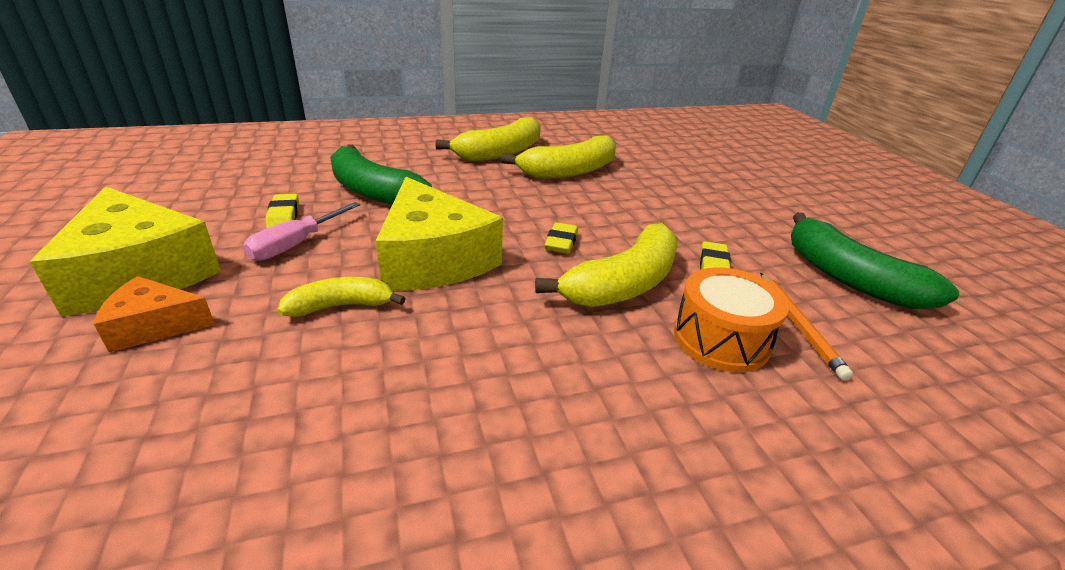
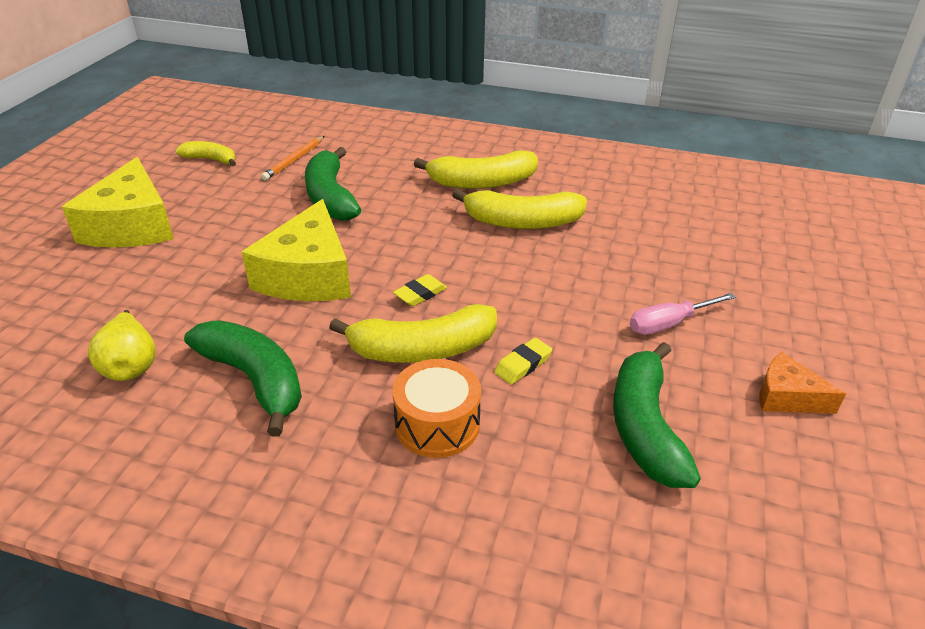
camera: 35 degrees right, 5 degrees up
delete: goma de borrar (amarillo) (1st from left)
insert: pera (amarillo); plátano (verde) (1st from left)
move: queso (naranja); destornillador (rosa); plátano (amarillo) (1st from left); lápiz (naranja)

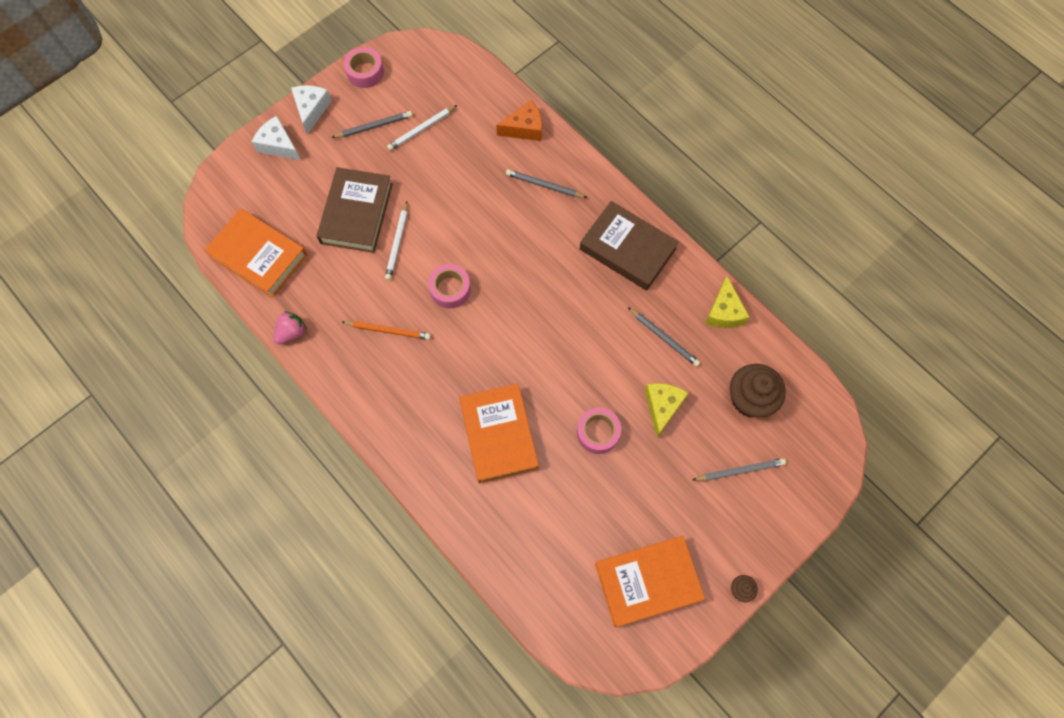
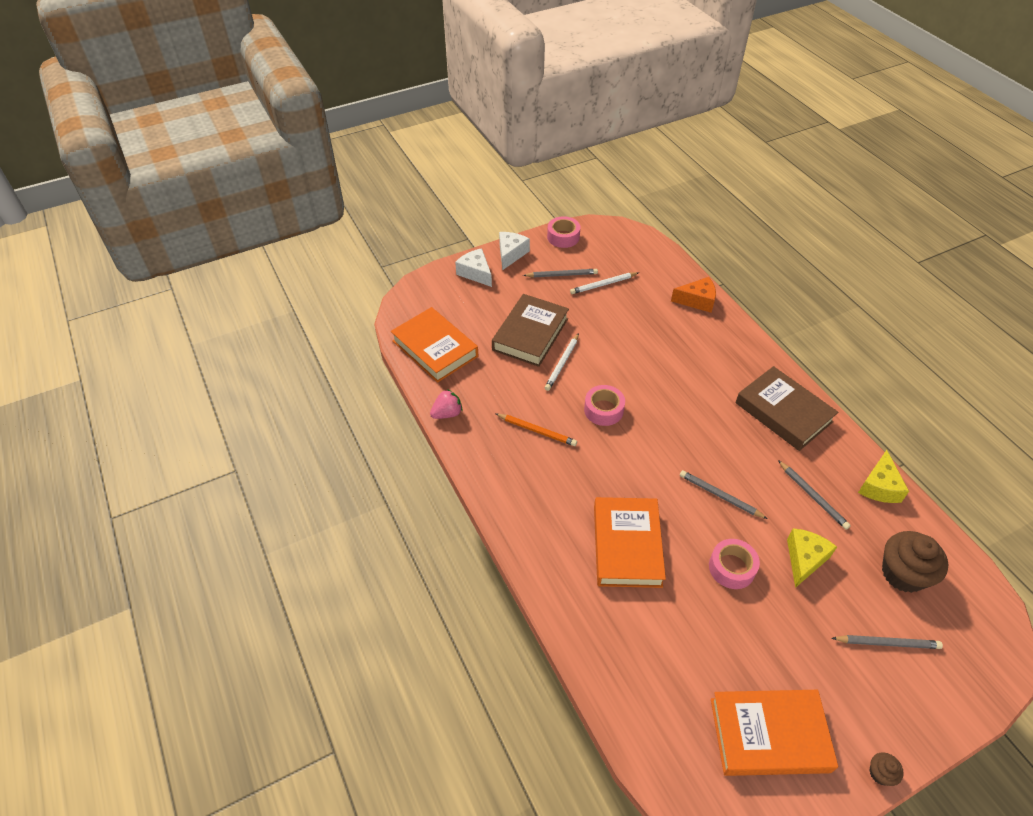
camera: 15 degrees right, 20 degrees down
move: lápiz (gris) (2nd from left)

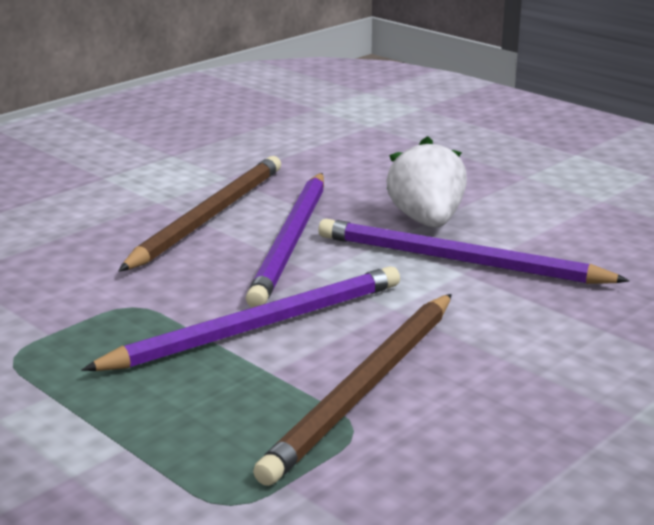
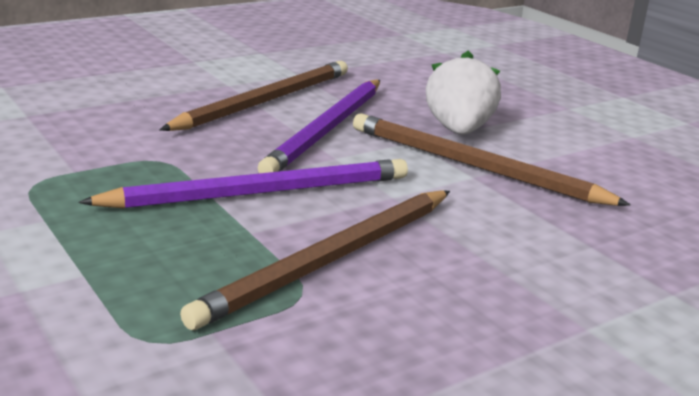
camera: 10 degrees right, 0 degrees up
recolor: lápiz (morado) (3rd from left) to lápiz (marrón) (3rd from left)

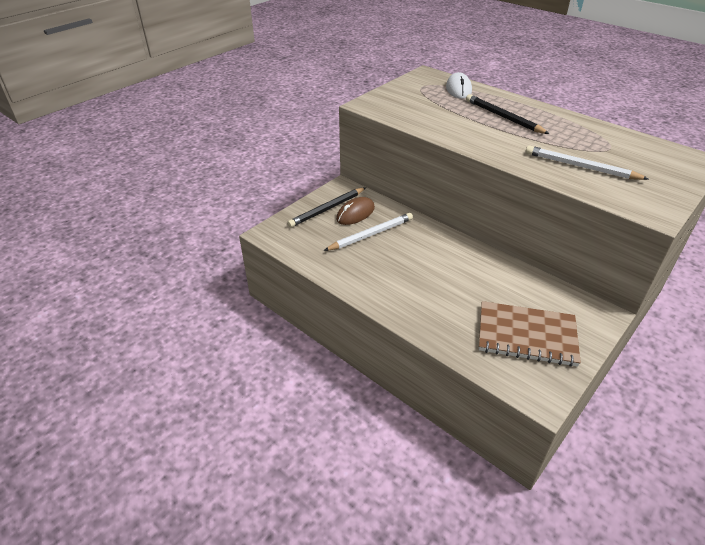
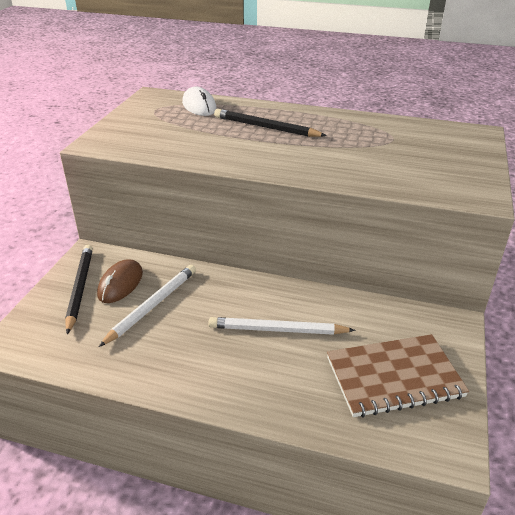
camera: 25 degrees left, 5 degrees down
move: lápiz (blanco) (2nd from left)
rotate: lápiz (negro) (1st from left) 150 degrees clockwise

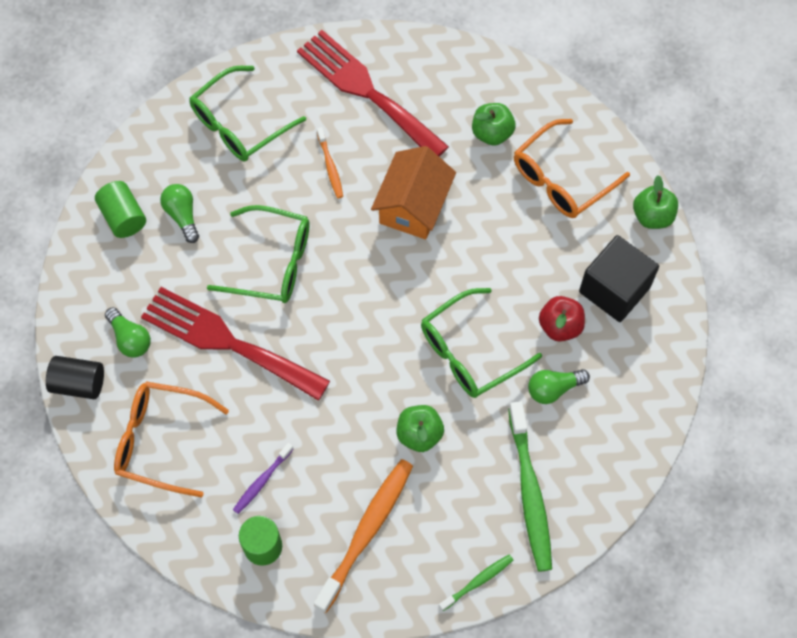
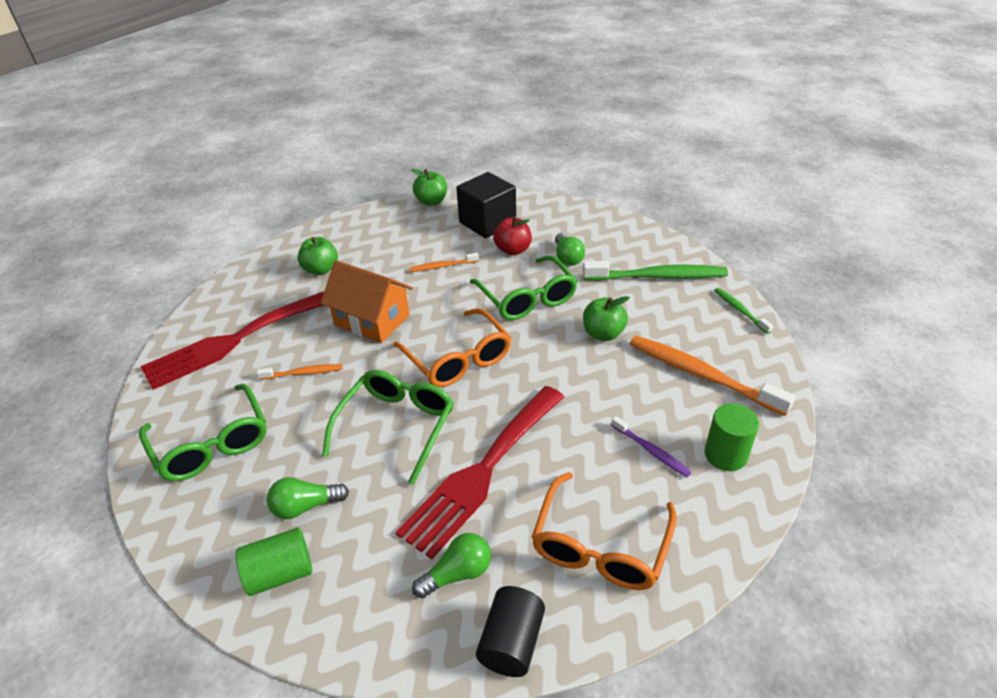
camera: 80 degrees left, 25 degrees down
insert: cepillo de dientes (naranja) (2nd from left)
move: gafas (naranja) (2nd from left in the first image) to gafas (naranja) (1st from left)

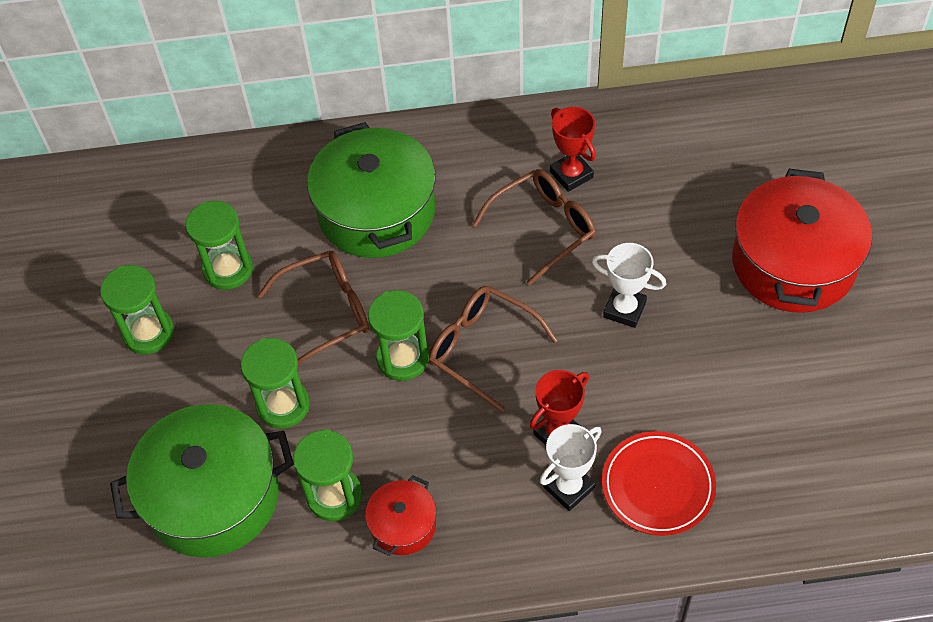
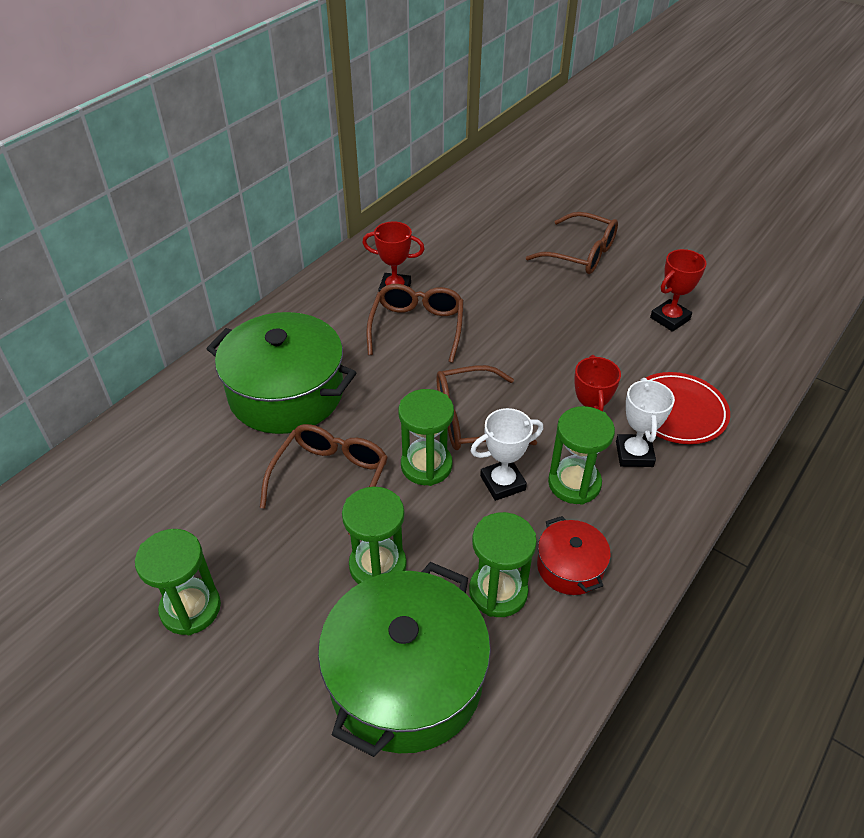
camera: 50 degrees left, 10 degrees down
insert: trofeo (rojo) (3rd from left)
move: reloj de arena (verde) (2nd from left in the first image) to reloj de arena (verde) (5th from left); trofeo (blanco) (2nd from left in the first image) to trofeo (blanco) (1st from left)
replace: olla (rojo) (2nd from left) to gafas (marrón) (4th from left)

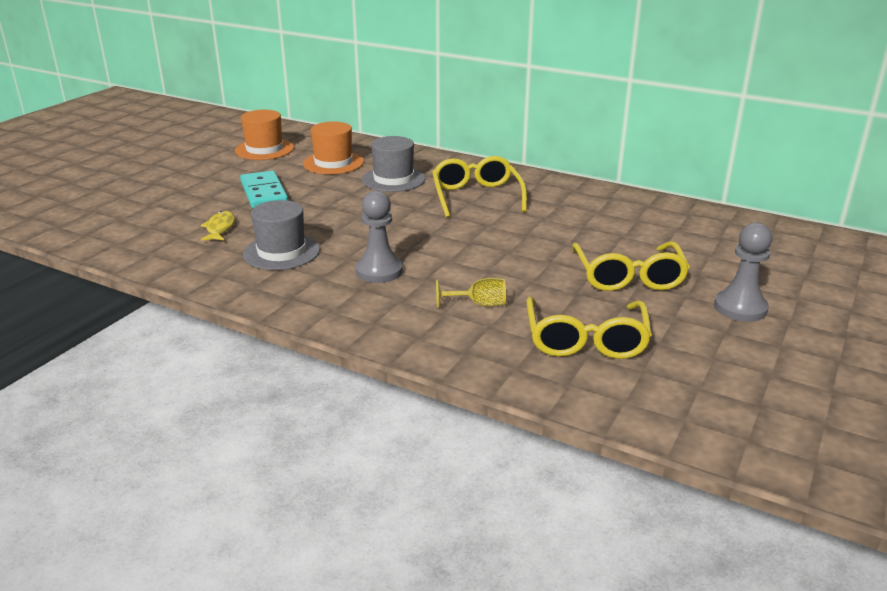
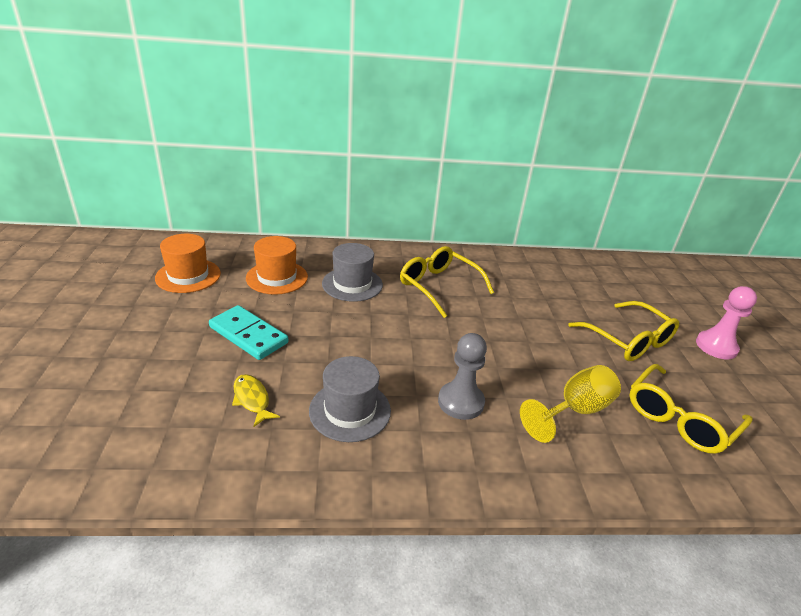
camera: 35 degrees left, 5 degrees up
recolor: peón (gris) (2nd from left) to peón (rosa)
rotate: gafas (amarillo) (2nd from left in the first image) 75 degrees clockwise
resize: copa (amarillo) x1.62

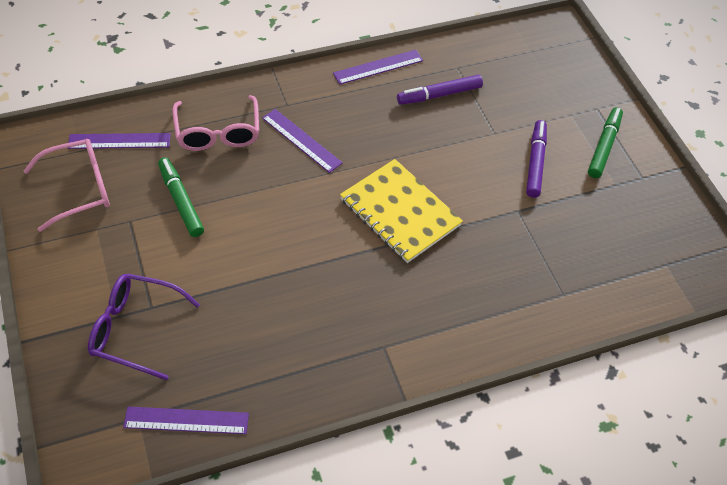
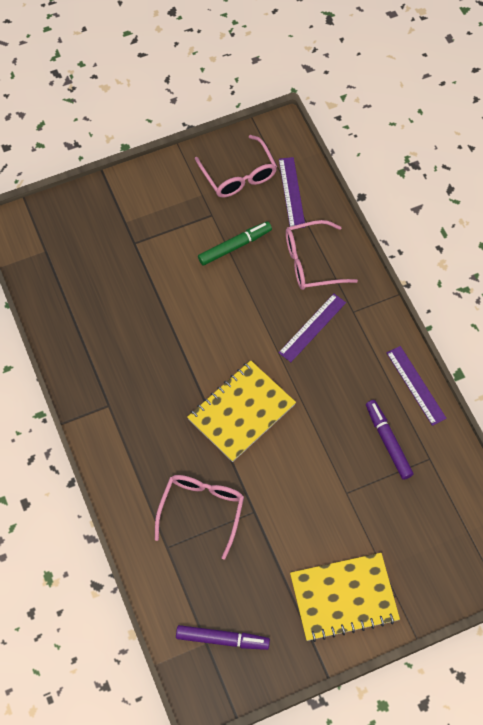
camera: 90 degrees right, 10 degrees up
delete: gafas (morado); regla (morado) (2nd from left)
insert: gafas (rosa) (1st from left)
move: rotulador (morado) (2nd from left in the first image) to rotulador (morado) (1st from left)
replace: rotulador (verde) (2nd from left) to cuaderno (amarillo) (2nd from left)

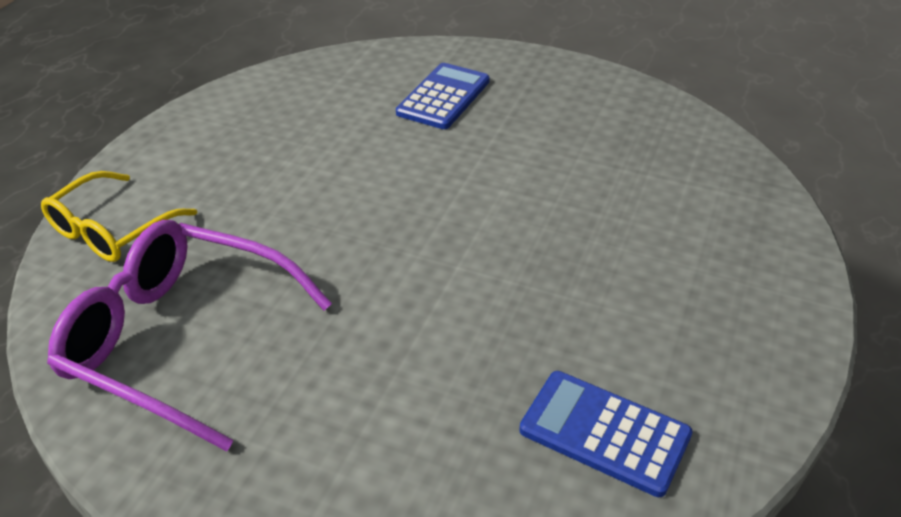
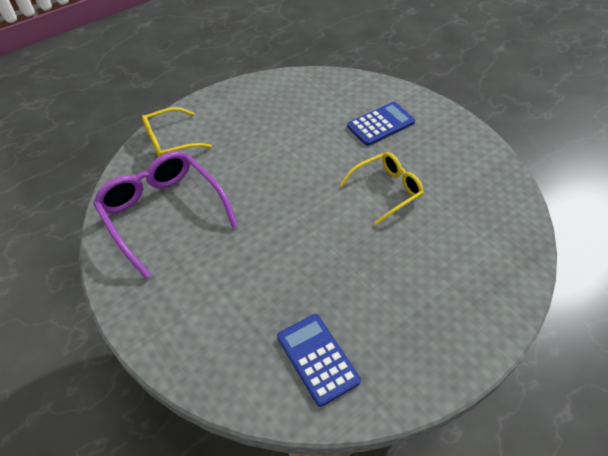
camera: 30 degrees right, 10 degrees up
insert: gafas (amarillo) (2nd from left)

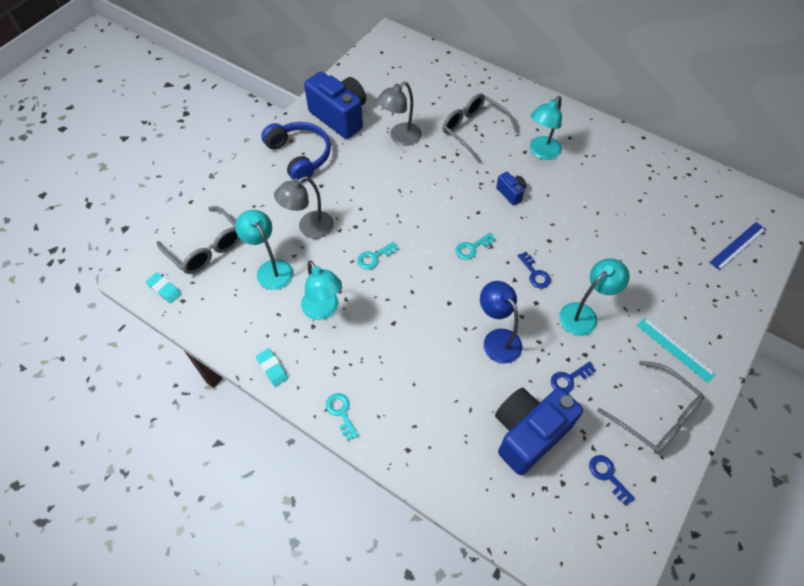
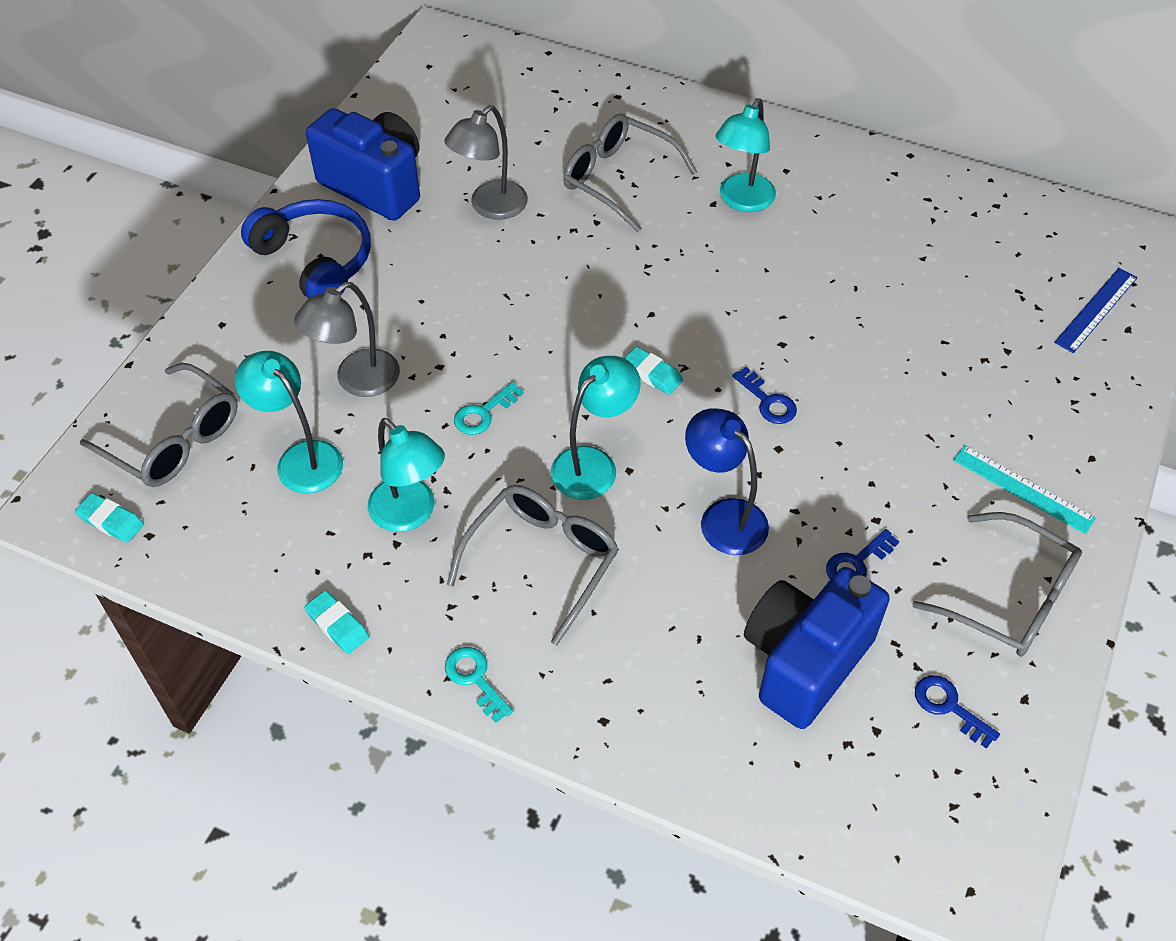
camera: 10 degrees left, 5 degrees down
delete: cámara (azul) (2nd from left)
insert: gafas (gris) (2nd from left)
move: lámpara (turquesa) (4th from left in the first image) to lámpara (turquesa) (3rd from left)
replace: llave (turquesa) (3rd from left) to goma de borrar (turquesa) (3rd from left)

